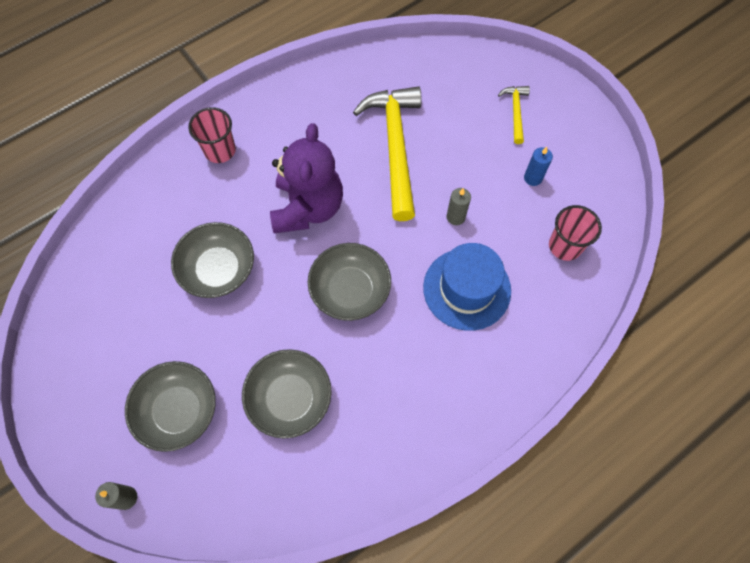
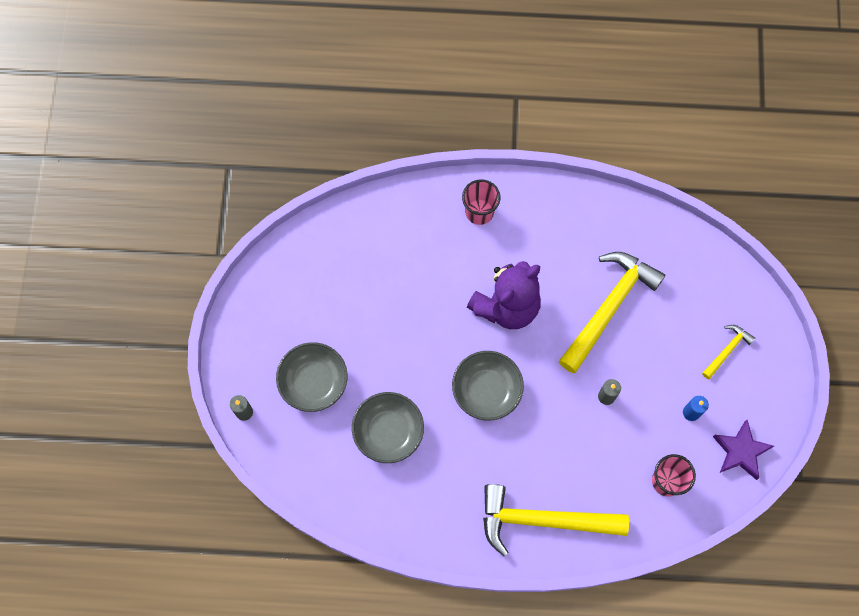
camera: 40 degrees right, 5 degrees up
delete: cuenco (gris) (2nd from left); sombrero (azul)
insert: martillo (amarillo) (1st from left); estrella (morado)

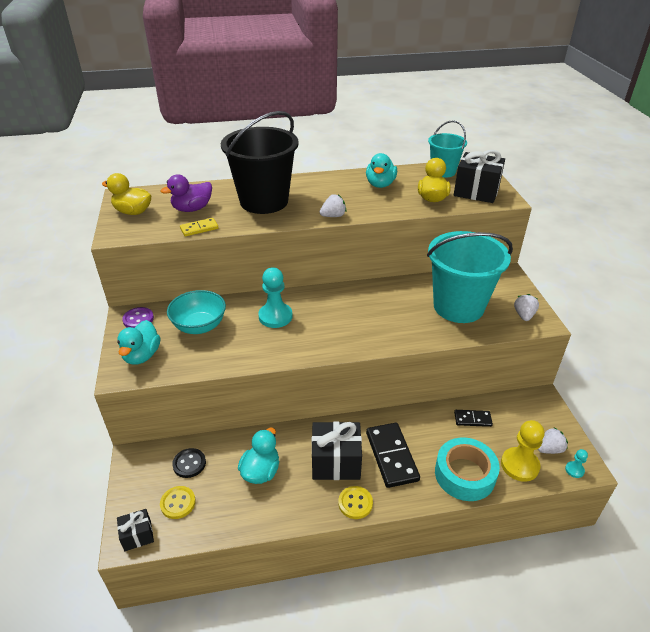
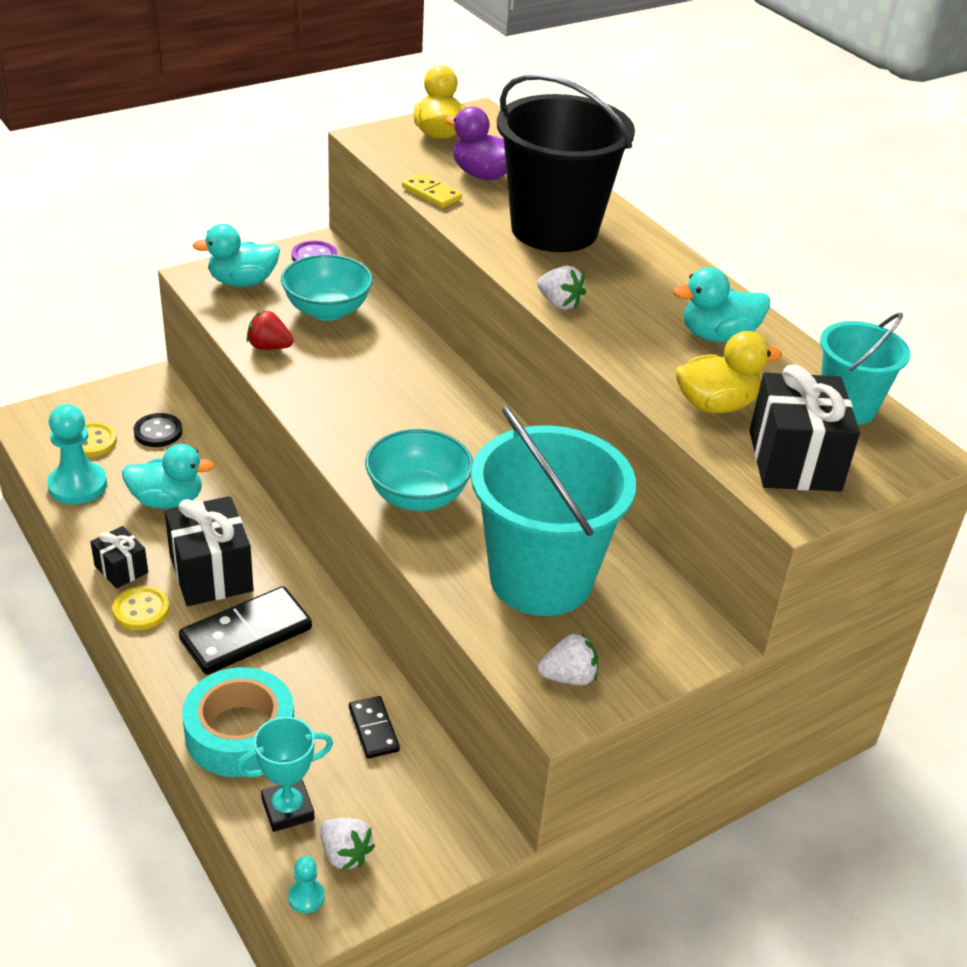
camera: 65 degrees right, 0 degrees up
insert: fresa (rojo); cuenco (turquesa) (2nd from left)
move: regalo (negro) (1st from left); peón (turquesa) (1st from left)
replace: peón (amarillo) to trofeo (turquesa)

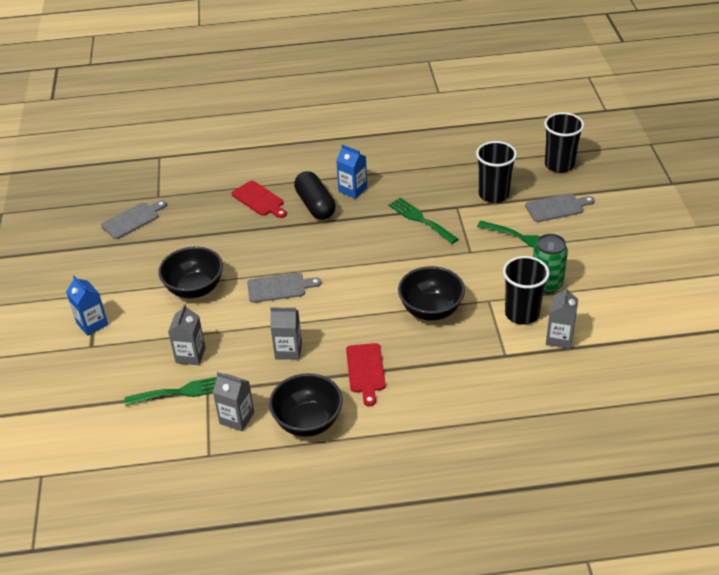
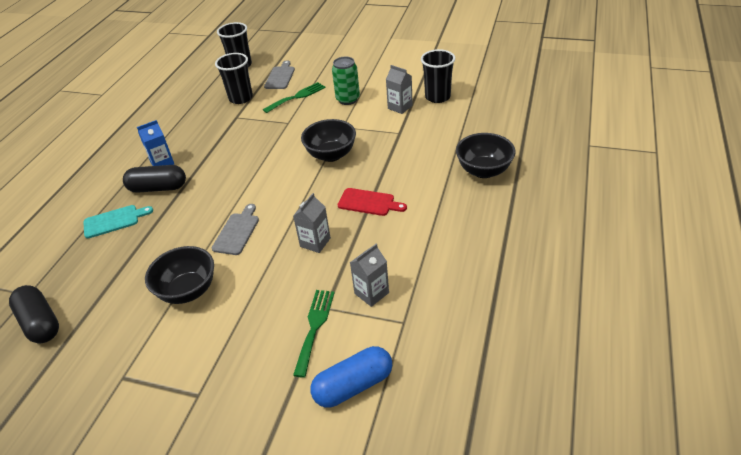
camera: 65 degrees left, 0 degrees up
delete: cartón de leche (azul) (1st from left); cartón de leche (gris) (1st from left); tenedor (verde) (2nd from left)
insert: cápsula (azul)
move: cuenco (negro) (2nd from left in the first image) to cuenco (negro) (3rd from left); vaso (negro) (2nd from left in the first image) to vaso (negro) (3rd from left)
replace: tabla de cortar (gris) (1st from left) to cápsula (negro) (1st from left)
recolor: tabla de cortar (rojo) (1st from left) to tabla de cortar (turquesa)

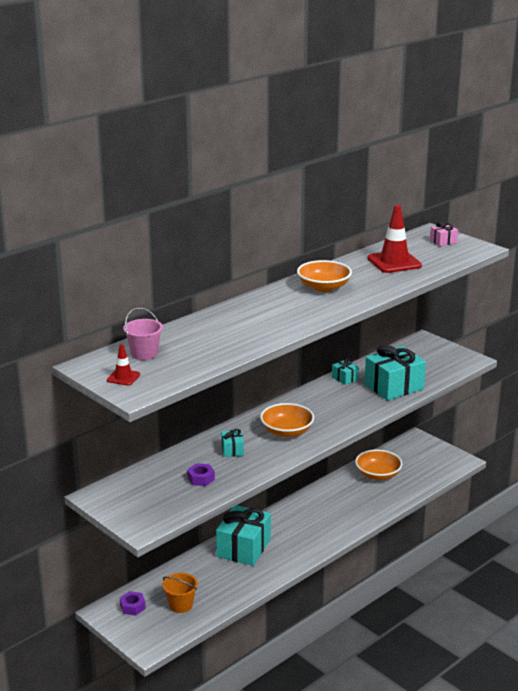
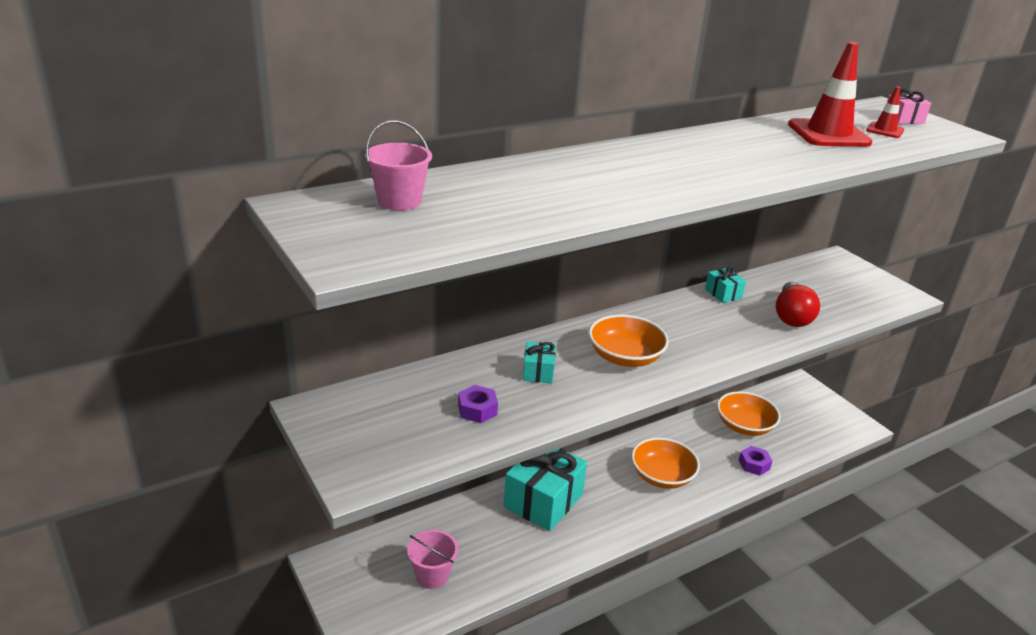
camera: 10 degrees right, 5 degrees up
move: cono de tráfico (rojo) (1st from left in the first image) to cono de tráfico (rojo) (2nd from left); tuerca (morado) (1st from left in the first image) to tuerca (morado) (2nd from left); cuenco (naranja) (2nd from left)
replace: regalo (turquesa) (4th from left) to bombilla (rojo)
recolor: balde (naranja) to balde (rosa) (2nd from left)

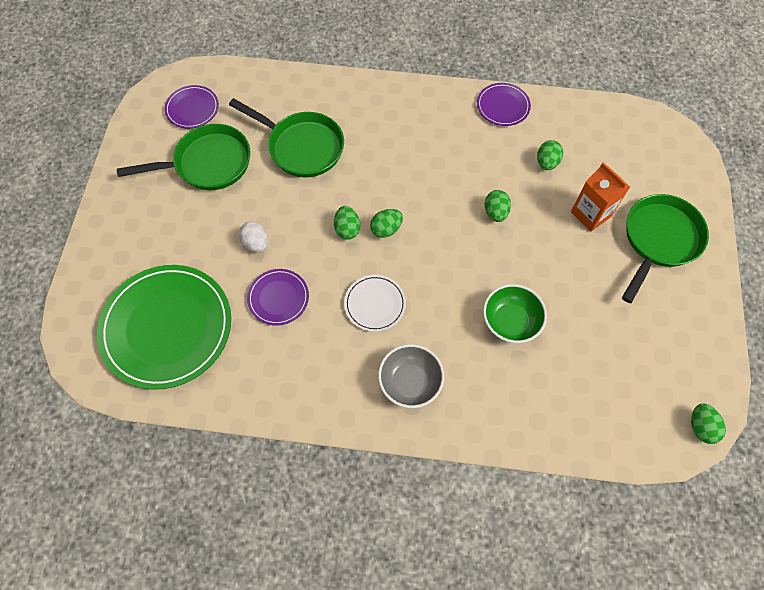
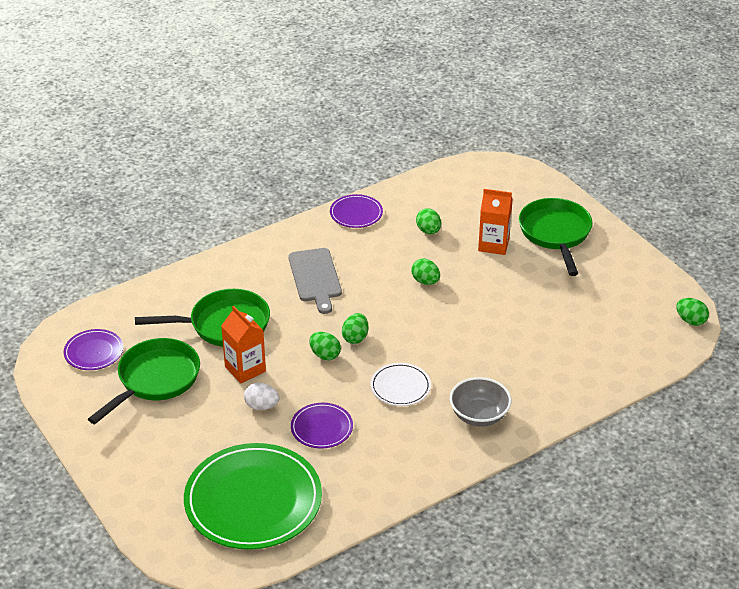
camera: 40 degrees left, 25 degrees down
delete: cuenco (verde)
insert: cartón de leche (naranja) (1st from left); tabla de cortar (gris)

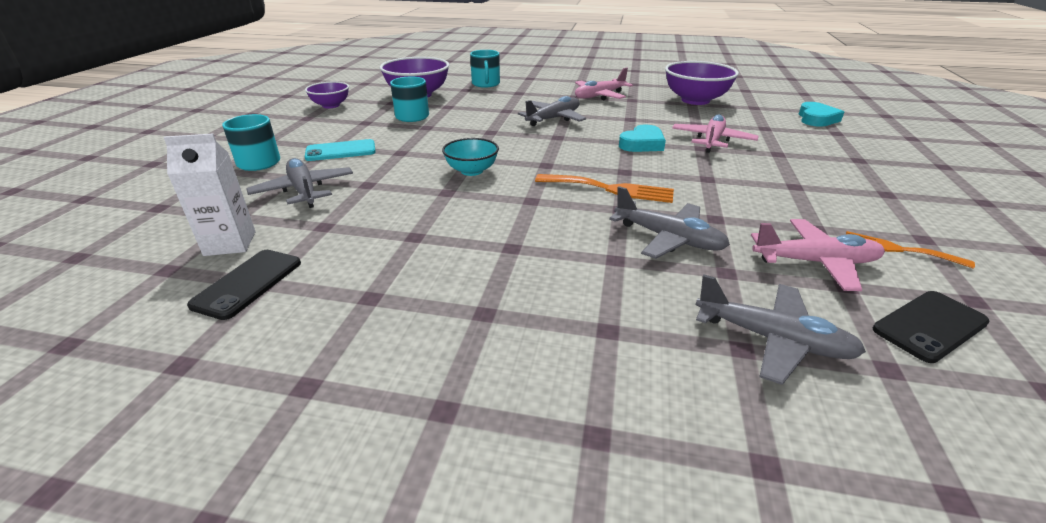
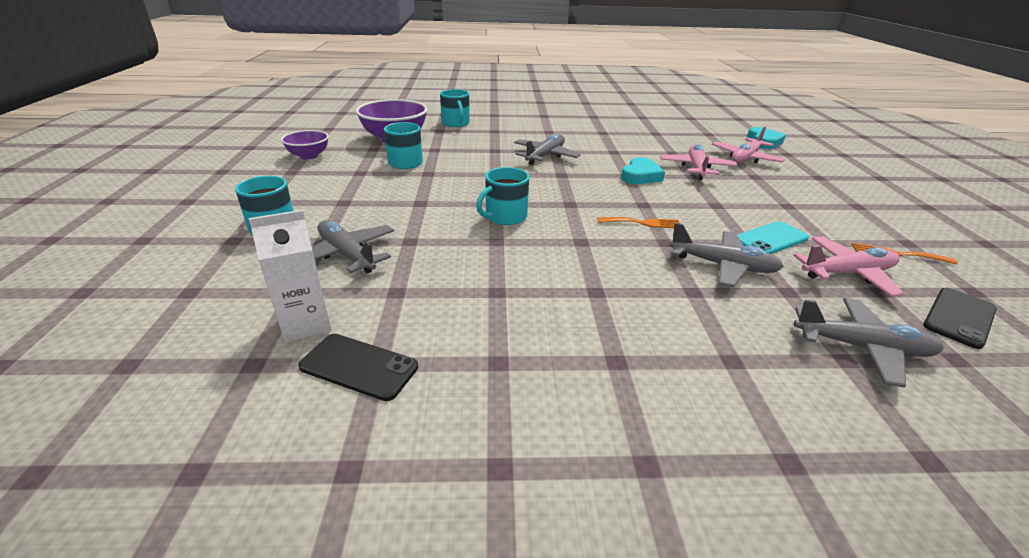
camera: 15 degrees left, 0 degrees up
delete: cuenco (morado) (3rd from left)
move: móvil (turquesa); avión (rosa) (1st from left in the first image) to avión (rosa) (2nd from left)
replace: cuenco (turquesa) to taza (turquesa) (4th from left)
rotate: móvil (negro) (1st from left) 75 degrees counterclockwise
resize: tenedor (naranja) (1st from left) x0.64

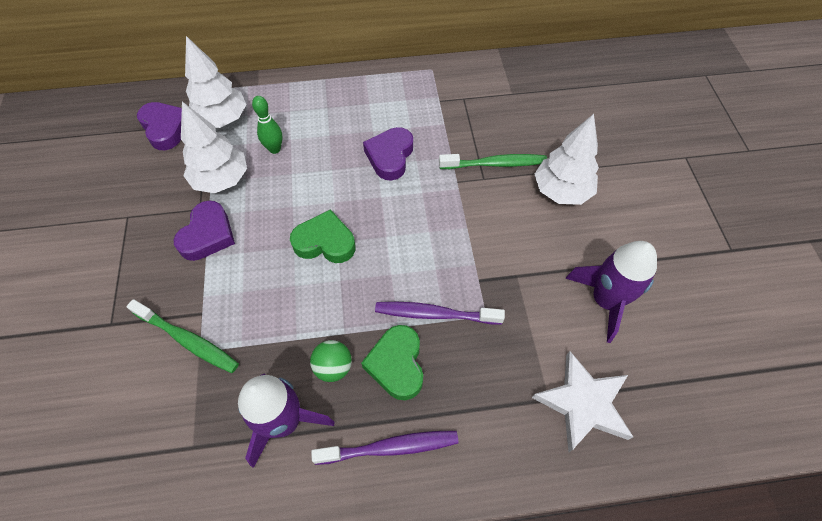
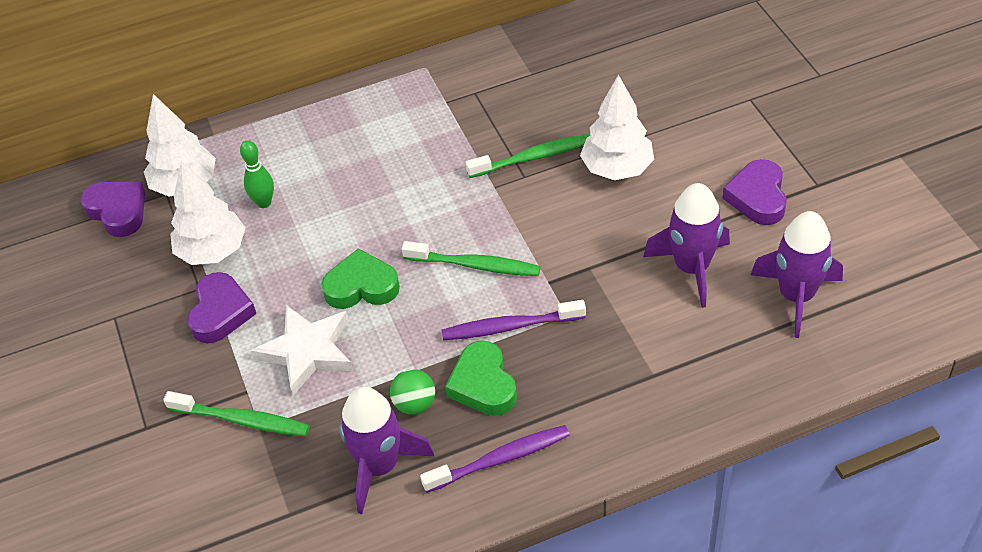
camera: 10 degrees left, 10 degrees down
insert: cepillo de dientes (verde) (2nd from left); cohete (morado) (3rd from left)
move: corazón (morado) (3rd from left); estrella (blanco)

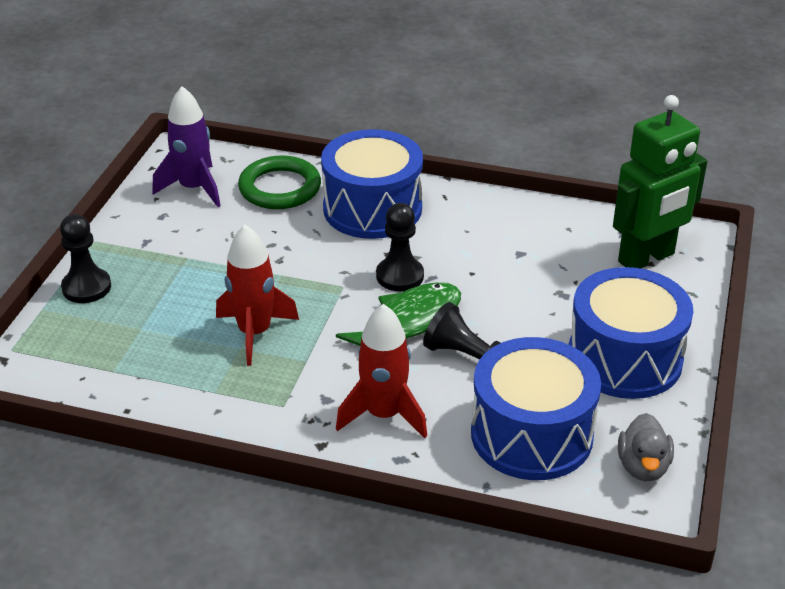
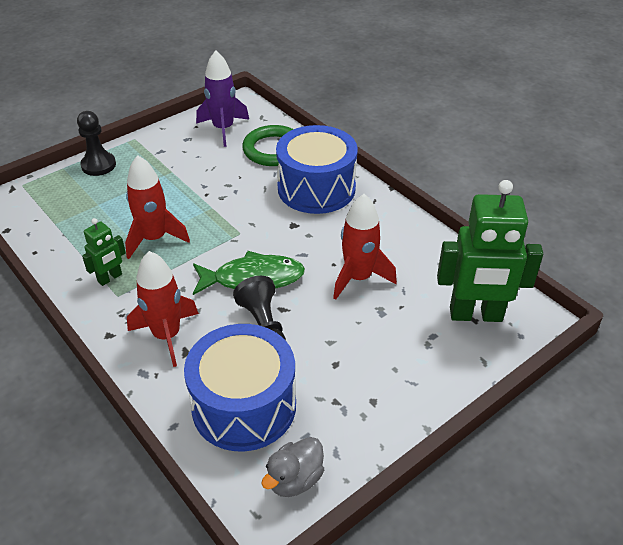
camera: 35 degrees right, 5 degrees up
delete: peón (negro) (2nd from left); tambor (azul) (3rd from left)
insert: robot (verde) (1st from left); cohete (rojo) (3rd from left)

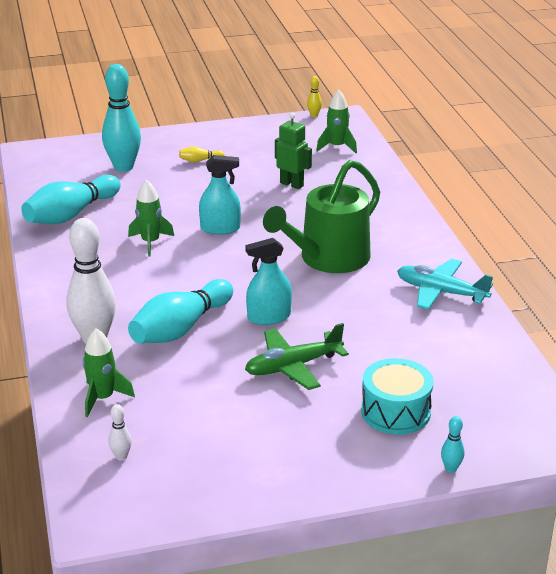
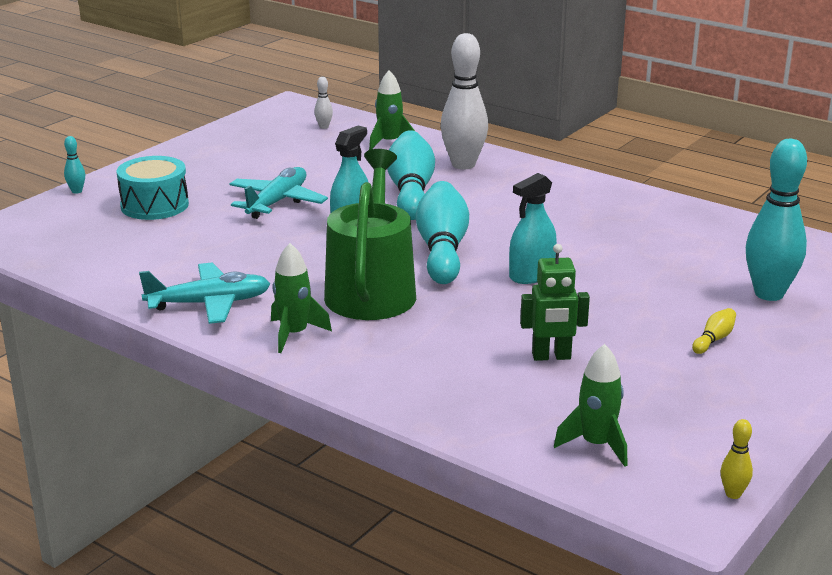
camera: 140 degrees right, 5 degrees down
move: bolo (turquesa) (1st from left in the first image) to bolo (turquesa) (3rd from left); cohete (verde) (2nd from left in the first image) to cohete (verde) (1st from left)
recolor: avión (verde) to avión (turquesa) (2nd from left)

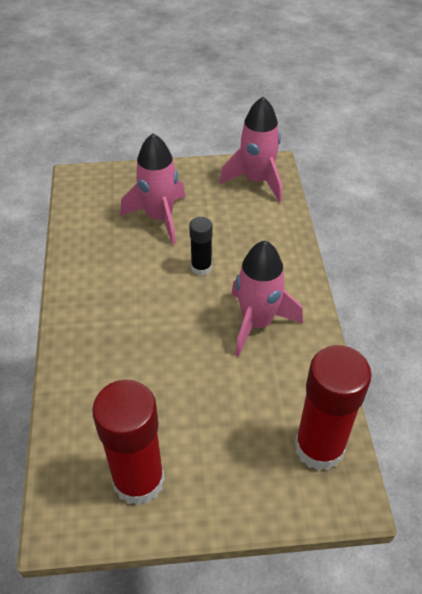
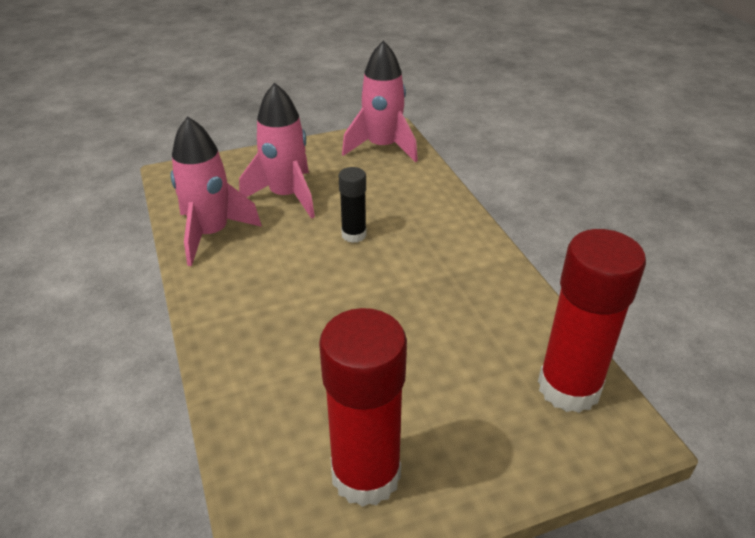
camera: 15 degrees left, 10 degrees down
move: cohete (rosa) (3rd from left in the first image) to cohete (rosa) (1st from left)

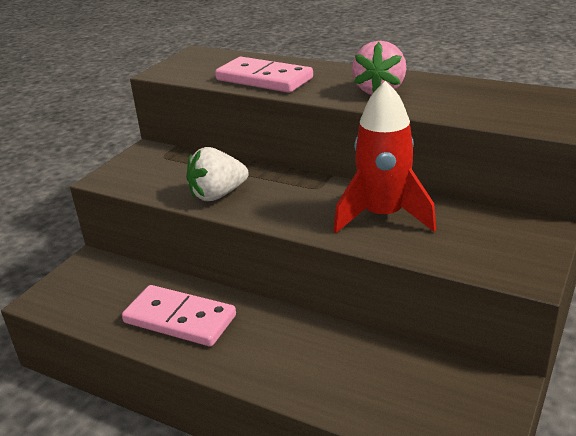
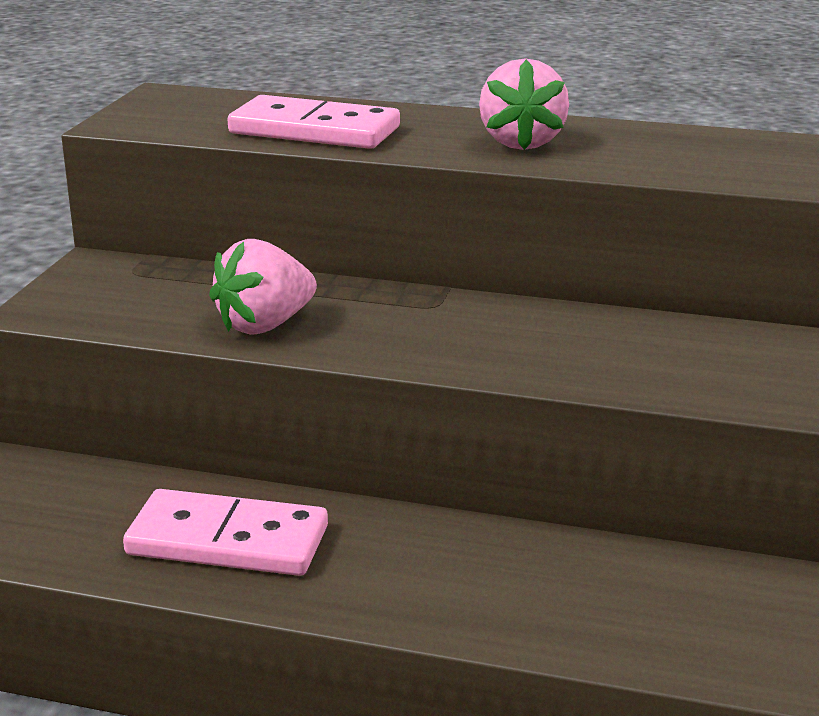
camera: 15 degrees left, 5 degrees down
delete: cohete (rojo)
recolor: fresa (blanco) to fresa (rosa) (1st from left)

